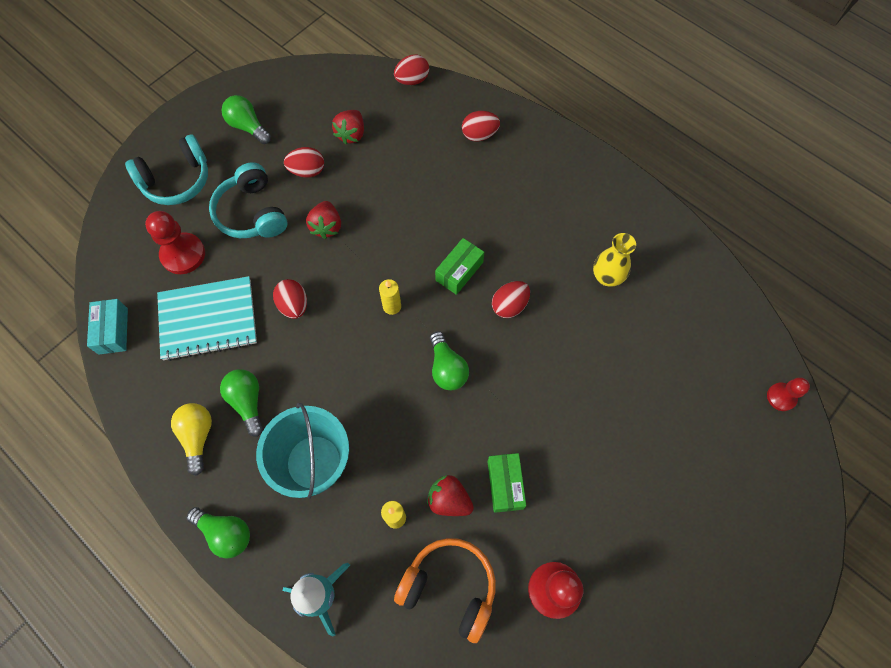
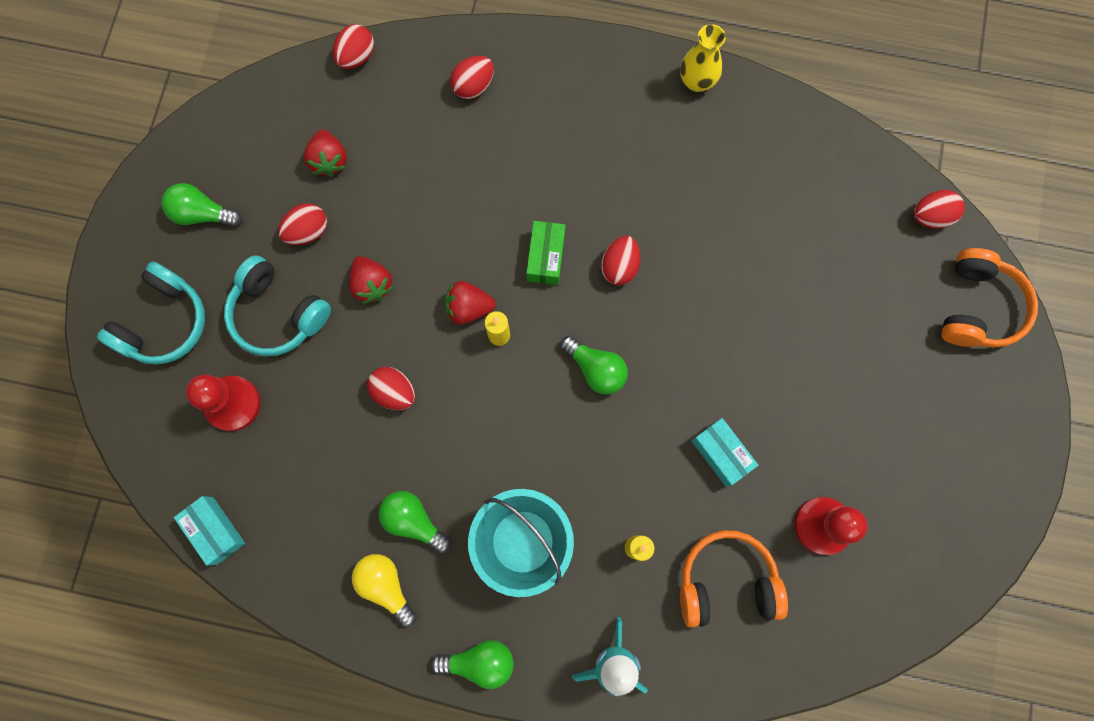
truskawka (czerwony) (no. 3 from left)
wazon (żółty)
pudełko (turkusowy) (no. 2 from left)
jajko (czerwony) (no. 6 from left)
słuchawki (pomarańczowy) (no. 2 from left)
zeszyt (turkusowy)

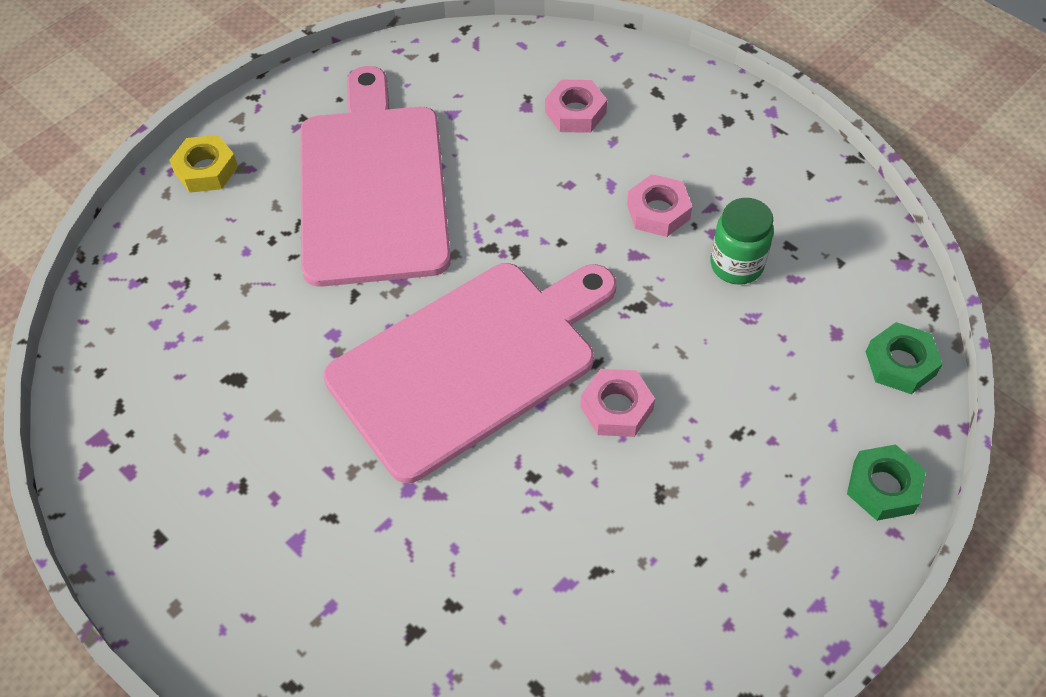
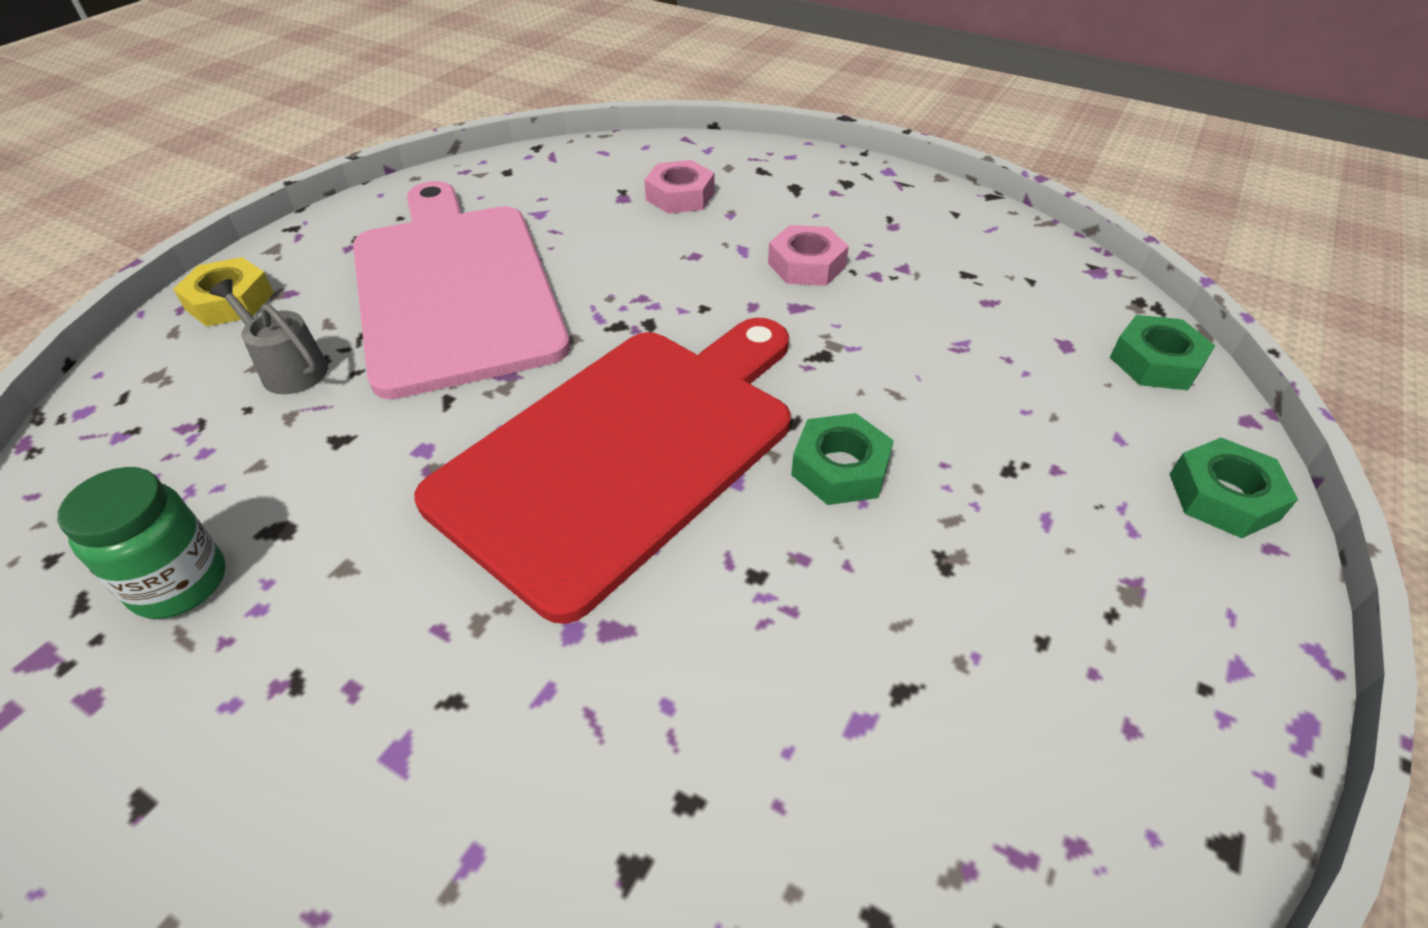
słoik (zielony)
konewka (szary)
deska do krojenia (czerwony)
nakrętka (zielony) (no. 1 from left)

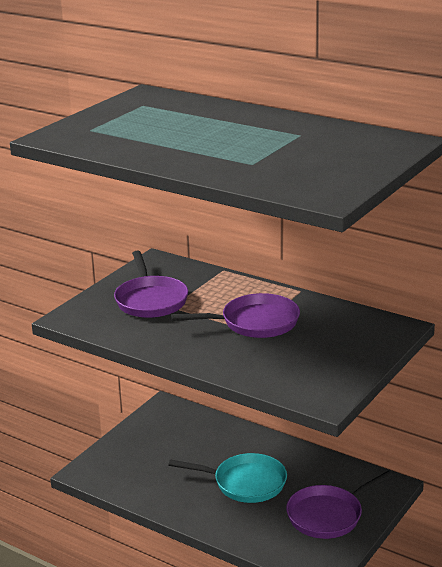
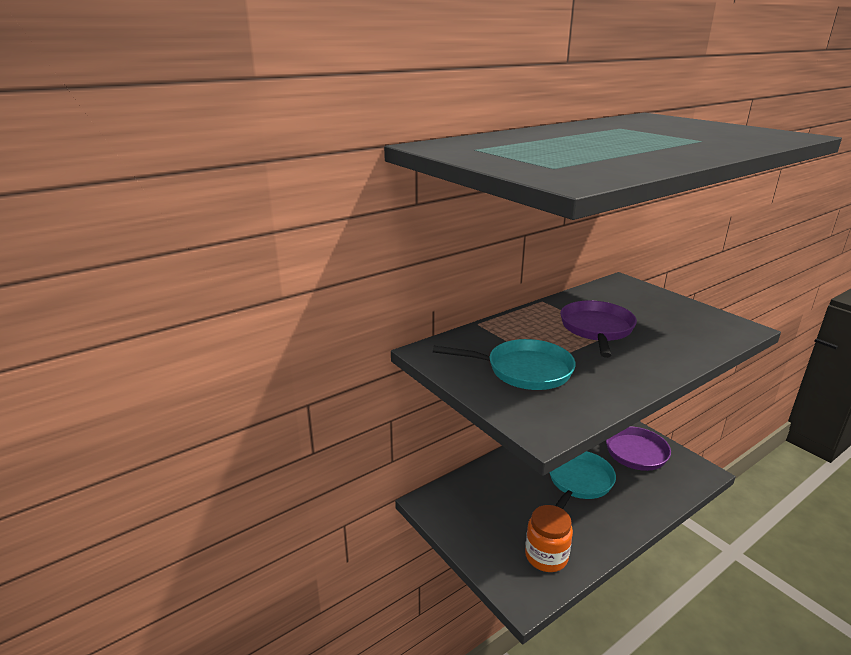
patelnia (turkusowy) (no. 1 from left)
słoik (pomarańczowy)

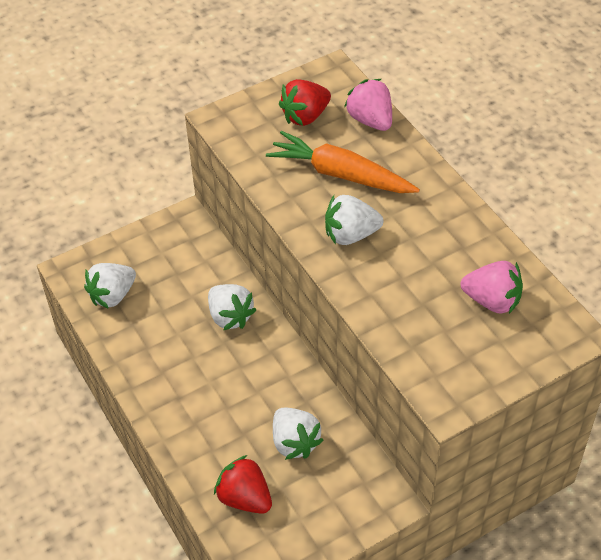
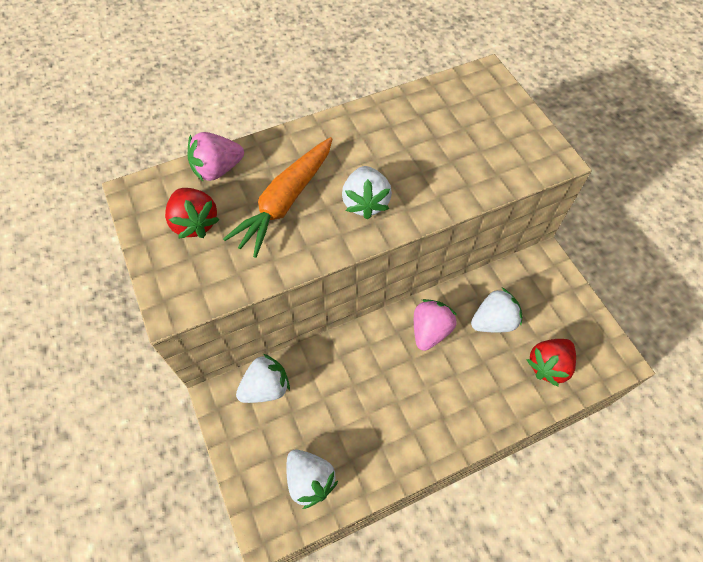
truskawka (biały) (no. 1 from left)
truskawka (różowy) (no. 2 from left)

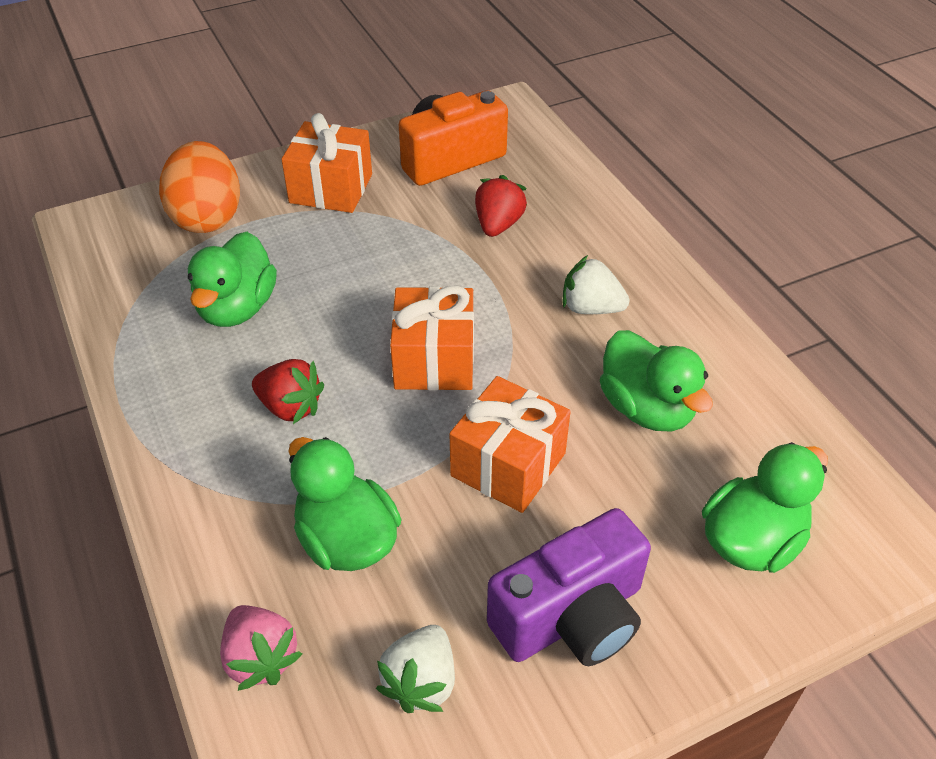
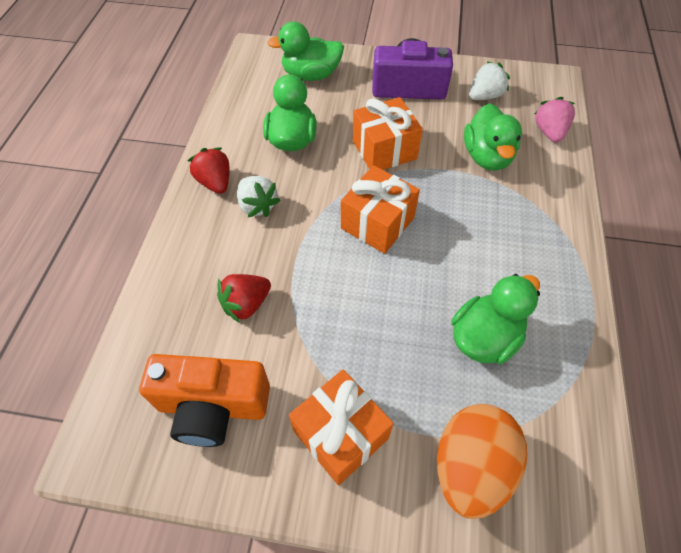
truskawka (czerwony) (no. 1 from left)

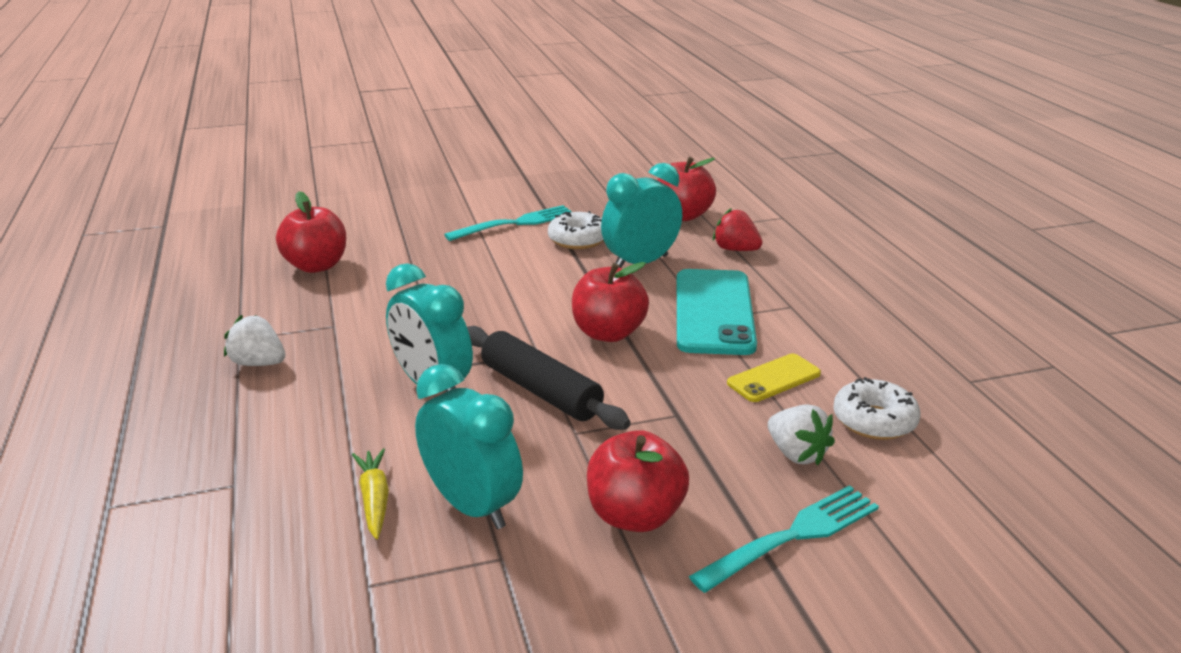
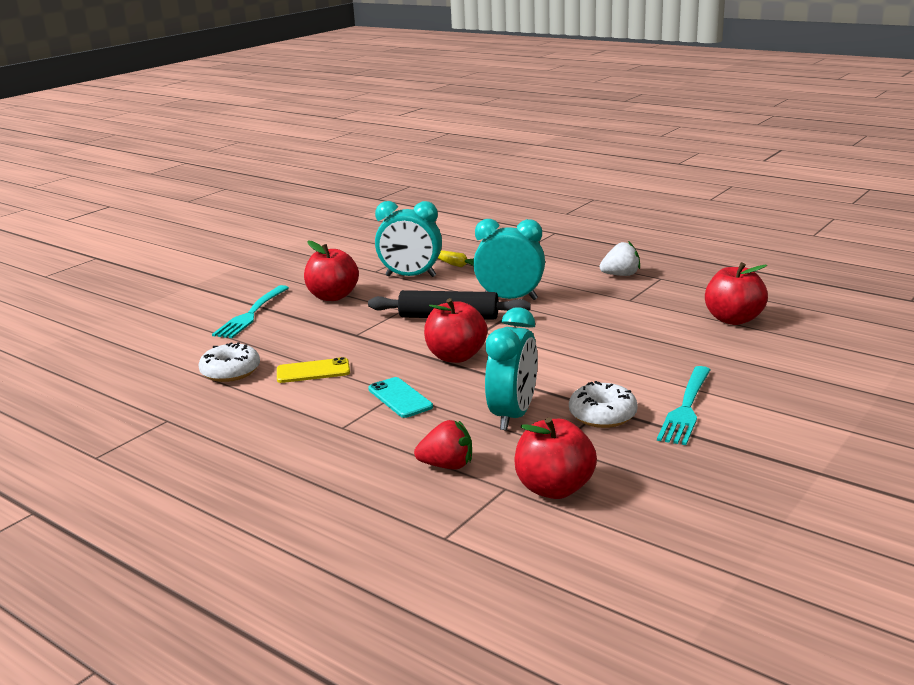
telefon (żółty)
telefon (turkusowy)
truskawka (biały) (no. 2 from left in the first image)

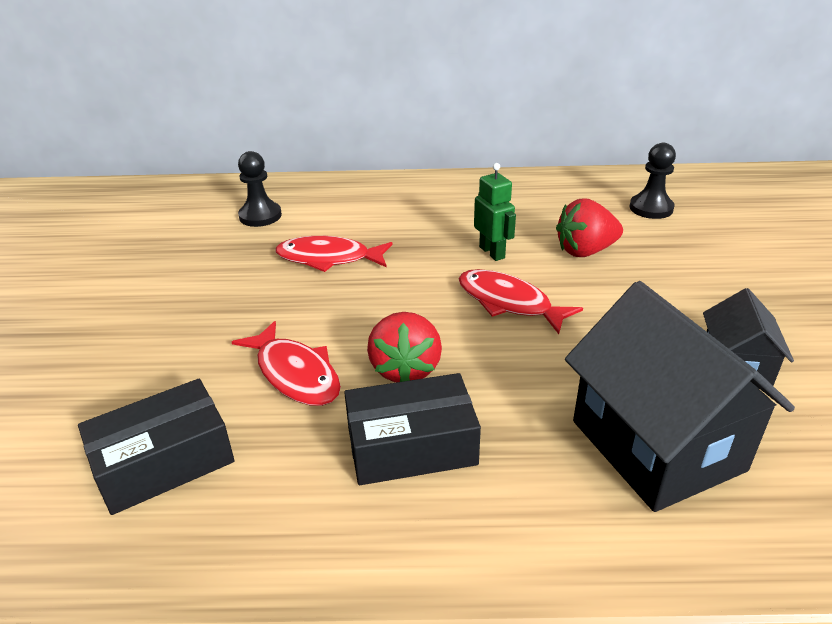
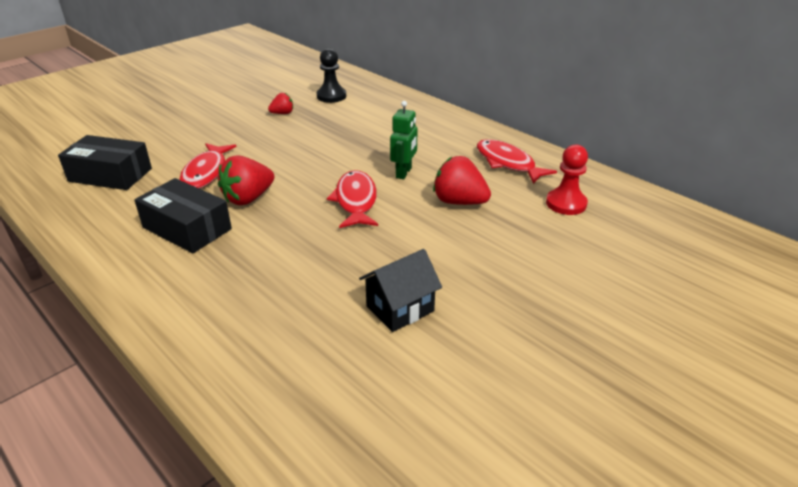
truskawka (czerwony) (no. 2 from left)
ryba (czerwony) (no. 3 from left)
pionek (czerwony)
domek (czarny) (no. 1 from left in the first image)

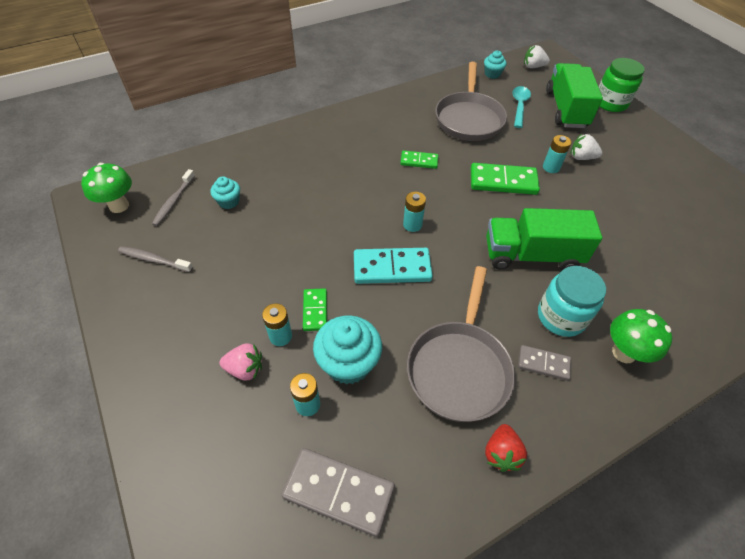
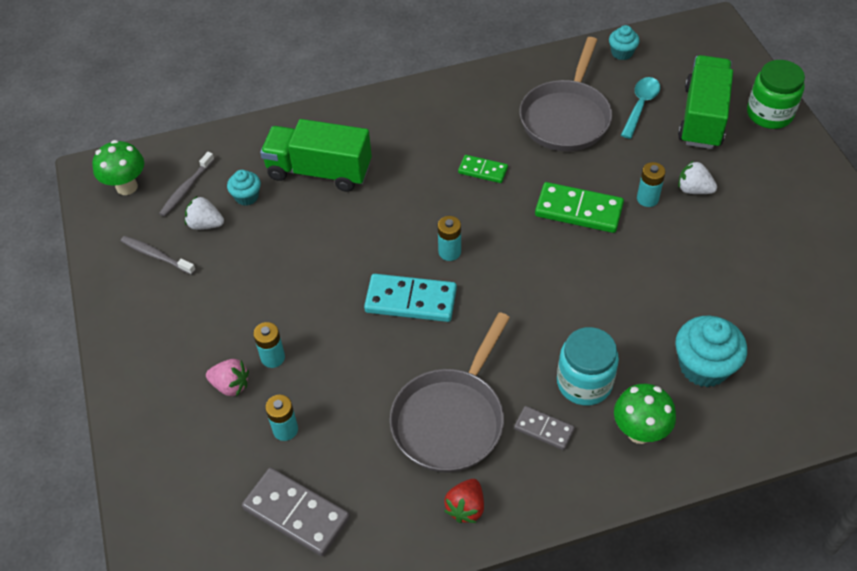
truskawka (biały) (no. 1 from left)
ciężarówka (zielony) (no. 1 from left)
muffinka (turkusowy) (no. 3 from left)
kostka domina (zielony) (no. 1 from left in the first image)

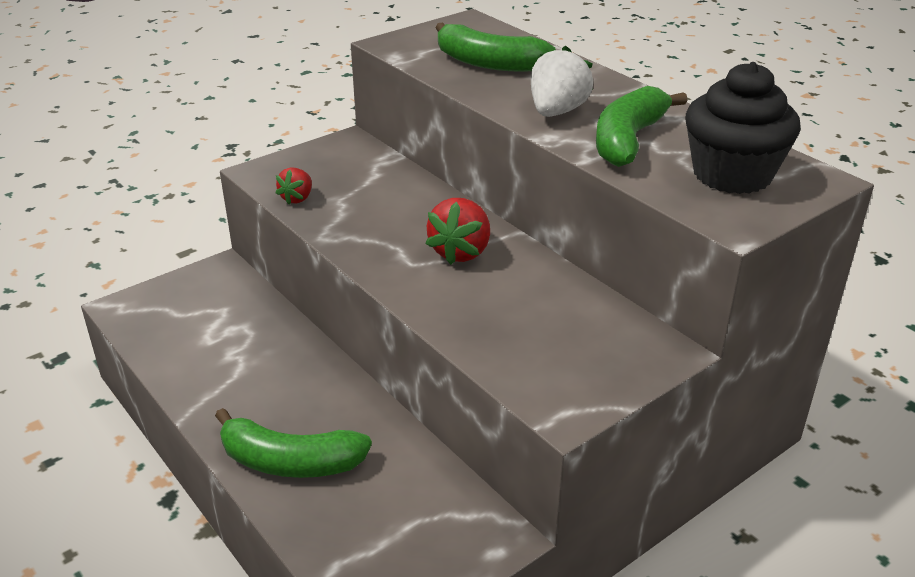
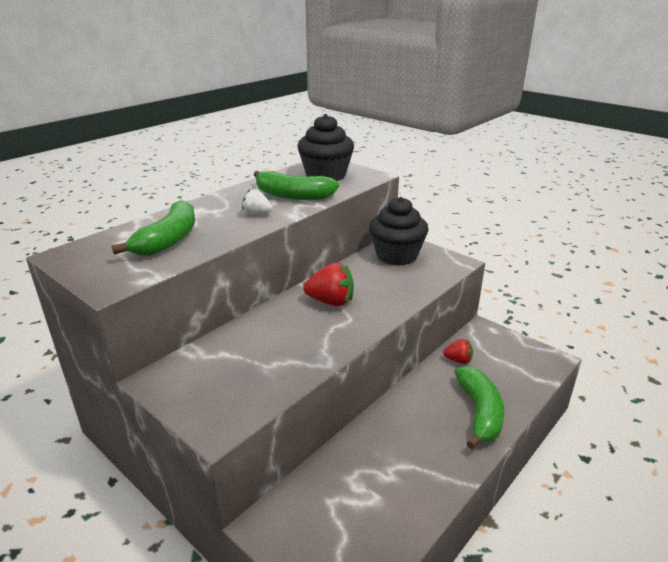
truskawka (biały)
muffinka (czarny) (no. 2 from left)
truskawka (czerwony) (no. 2 from left)

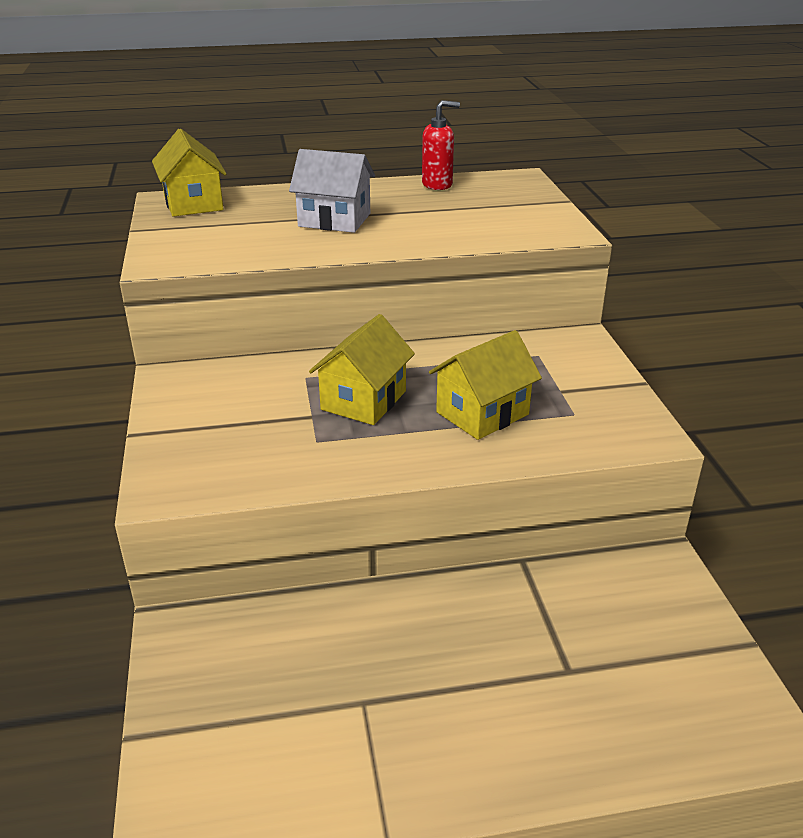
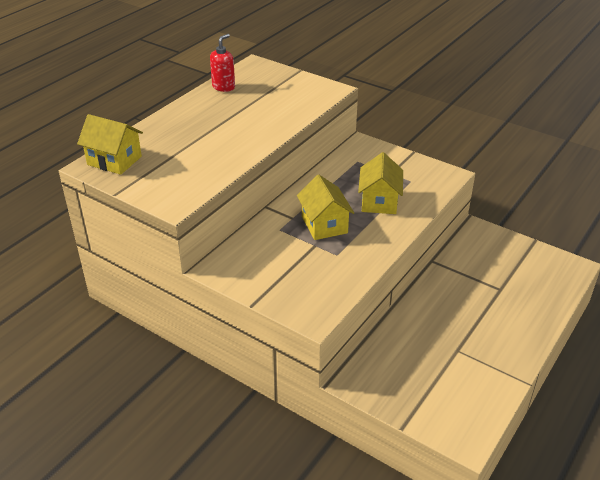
domek (biały)

